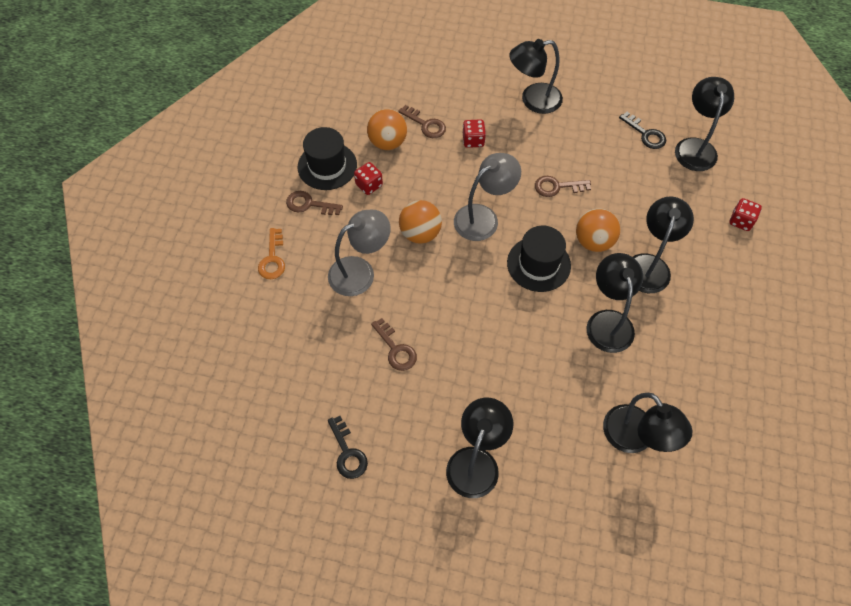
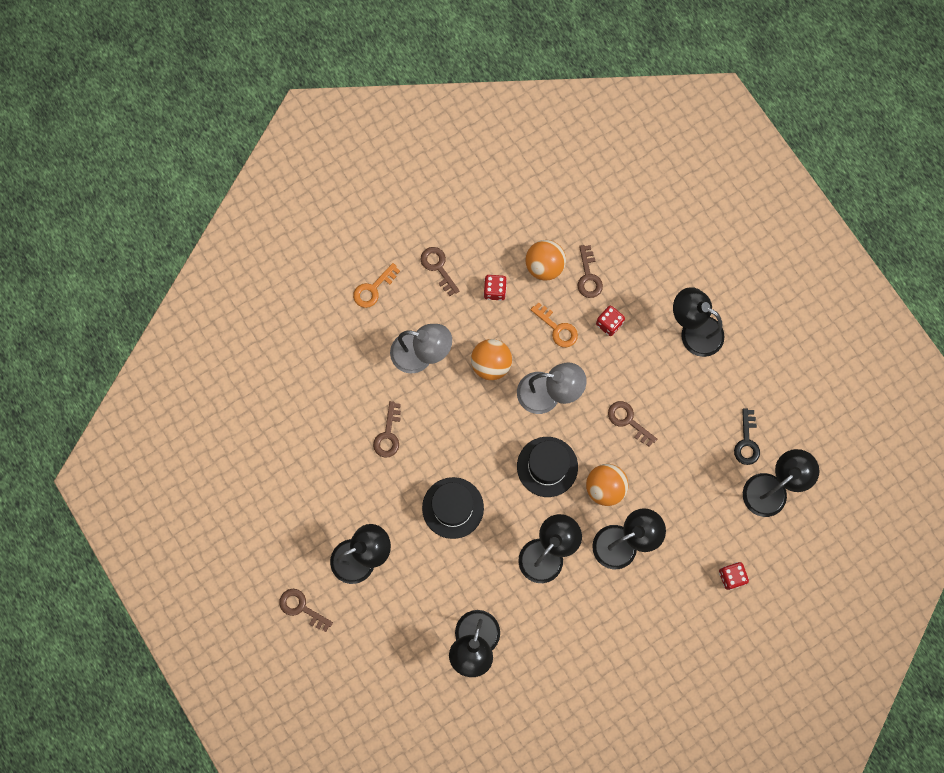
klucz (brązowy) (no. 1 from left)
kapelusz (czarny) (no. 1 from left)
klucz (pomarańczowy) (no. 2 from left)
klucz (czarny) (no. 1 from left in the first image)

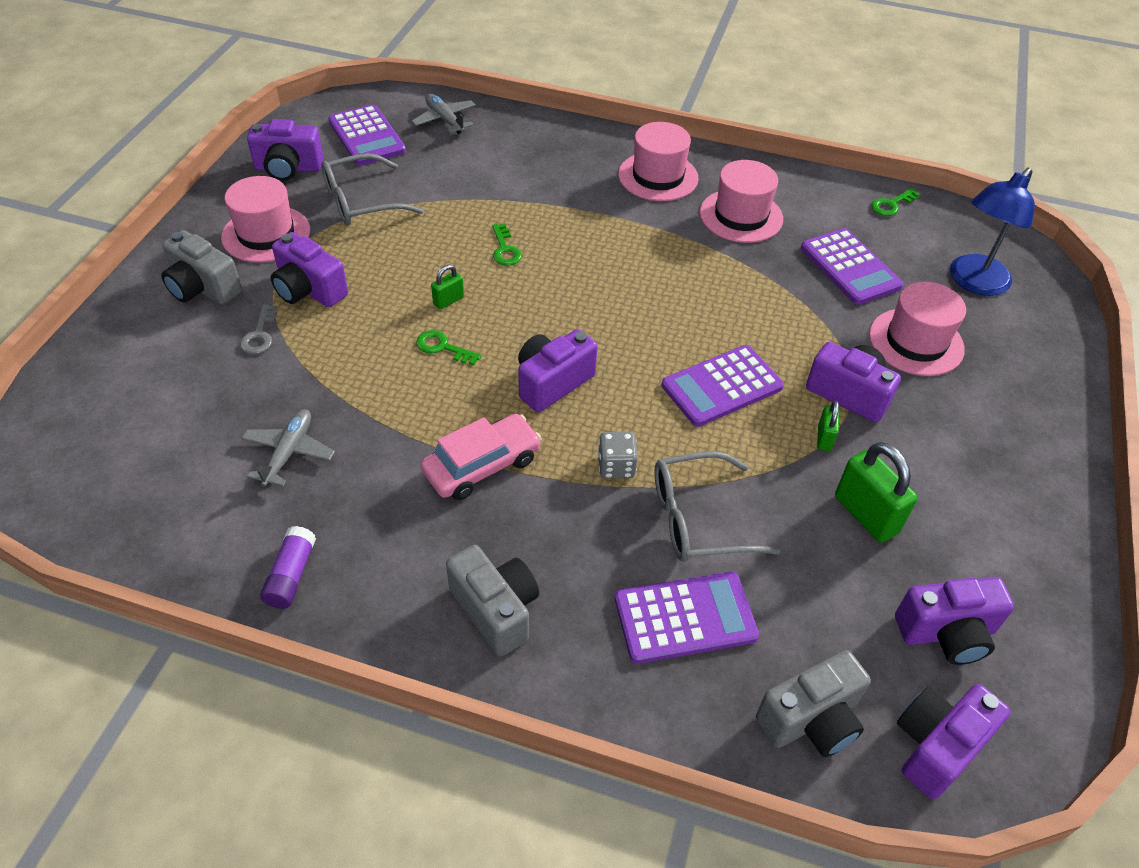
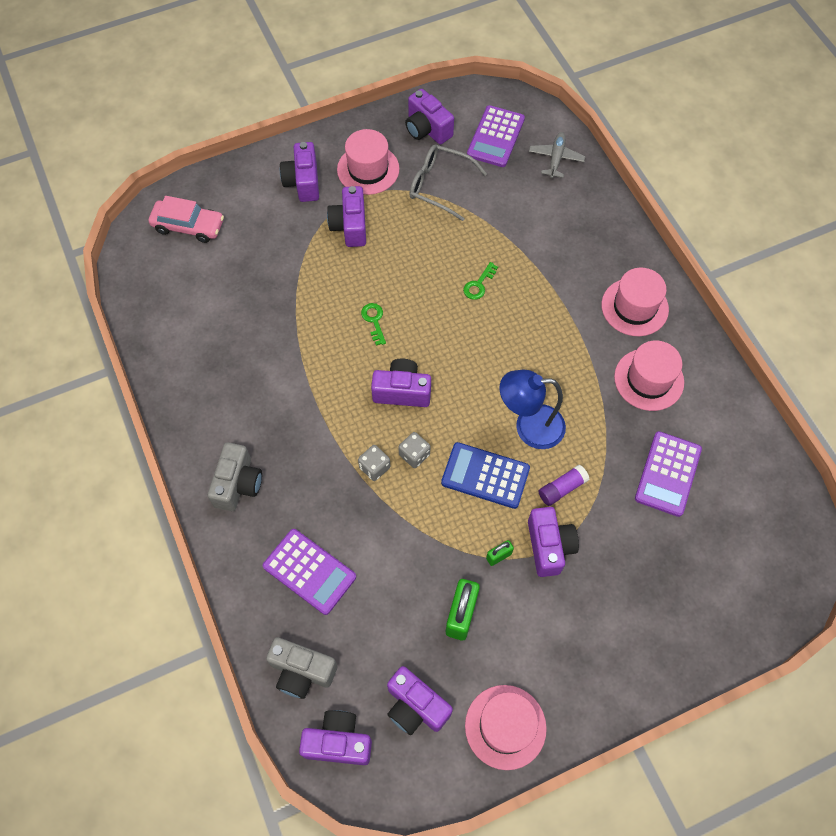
samochód (różowy)
aparat fotograficzny (fioletowy) (no. 1 from left)
kostka do gry (szary) (no. 2 from left)
kalkulator (niebieski)
kapelusz (różowy) (no. 2 from left)
lampka (niebieski)
klej w sztyfcie (fioletowy)
klucz (szary)
samolot (szary) (no. 1 from left in the first image)
kłódka (zielony) (no. 1 from left in the first image)
okulary (szary) (no. 2 from left in the first image)
klucz (zielony) (no. 3 from left in the first image)

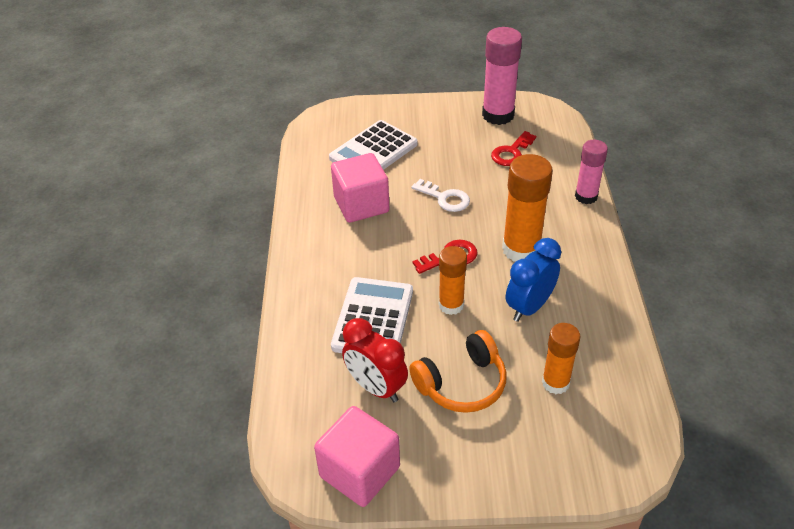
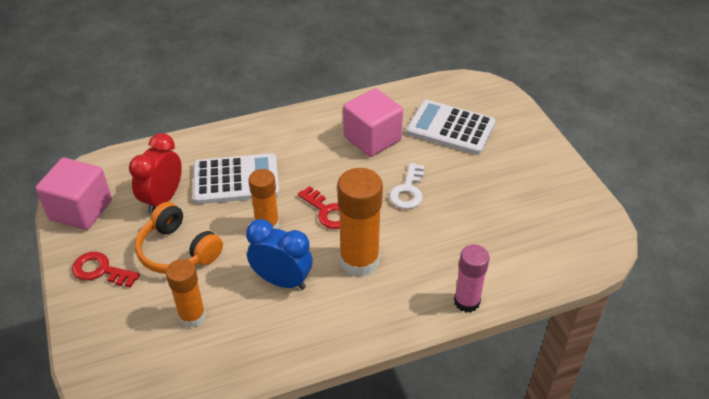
klucz (czerwony) (no. 1 from left)
klej w sztyfcie (różowy) (no. 1 from left in the first image)

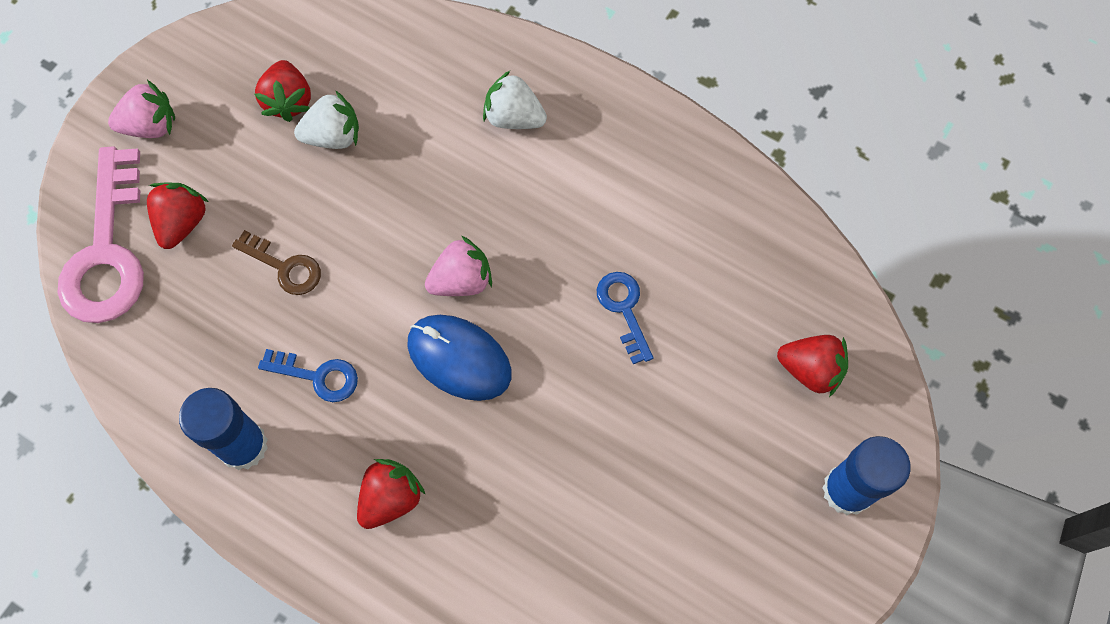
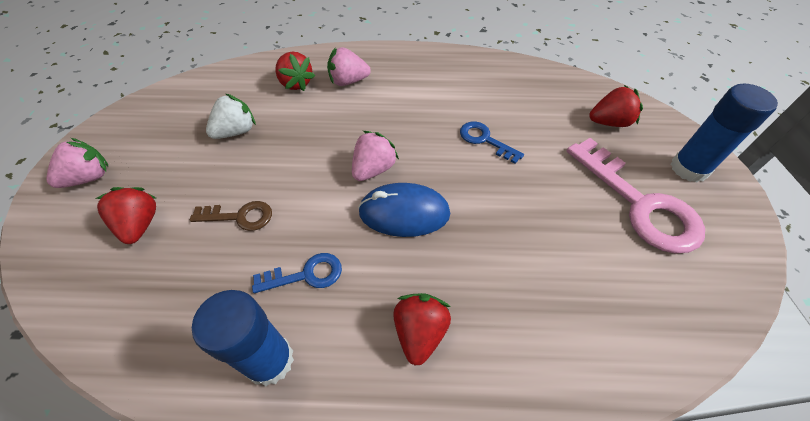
truskawka (czerwony) (no. 2 from left)
truskawka (różowy) (no. 2 from left)
klucz (różowy)

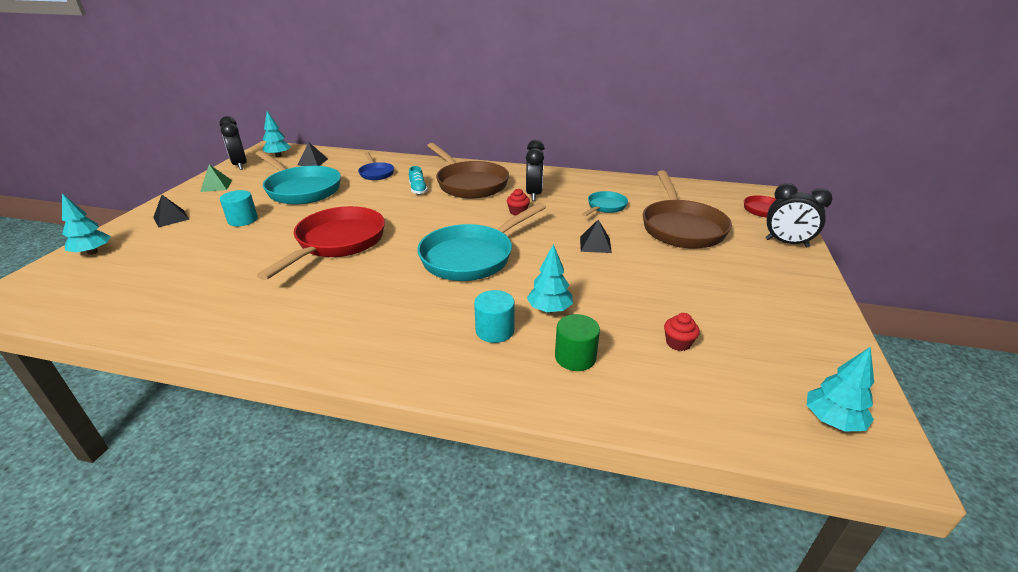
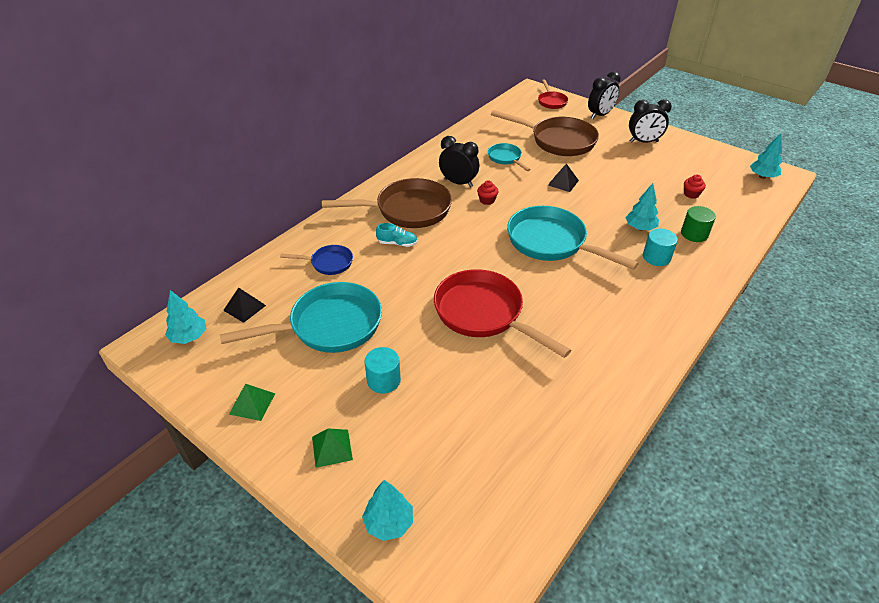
piramida (zielony) (no. 2 from left)
patelnia (turkusowy) (no. 3 from left)
budzik (czarny) (no. 3 from left)

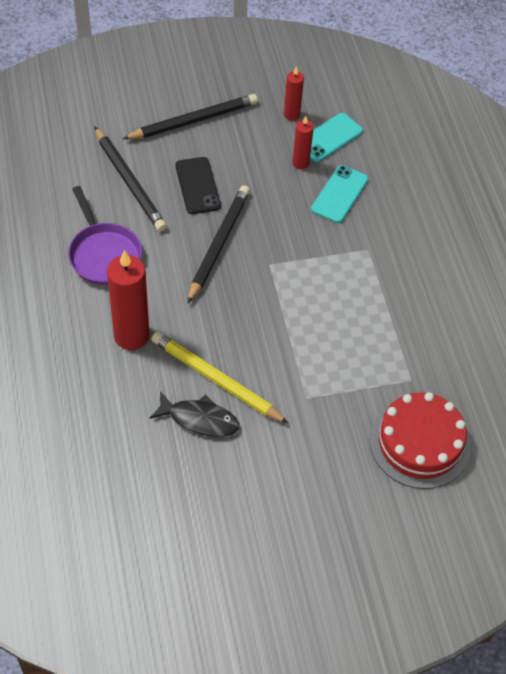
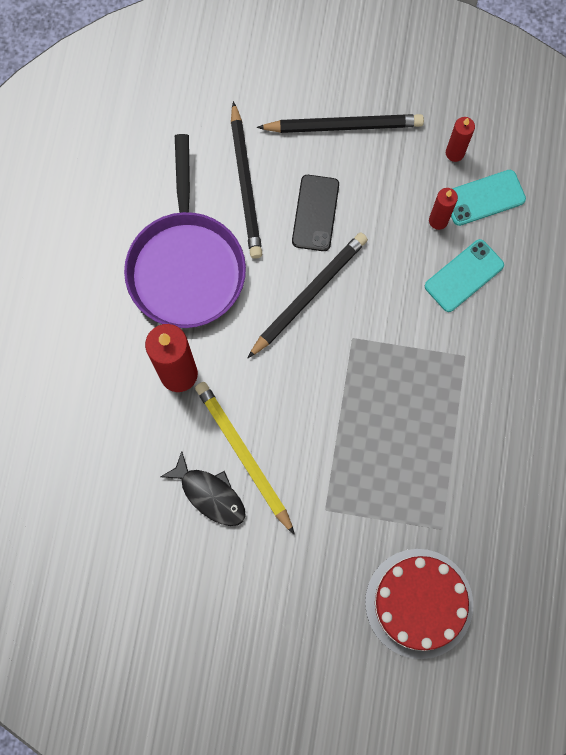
patelnia (fioletowy)

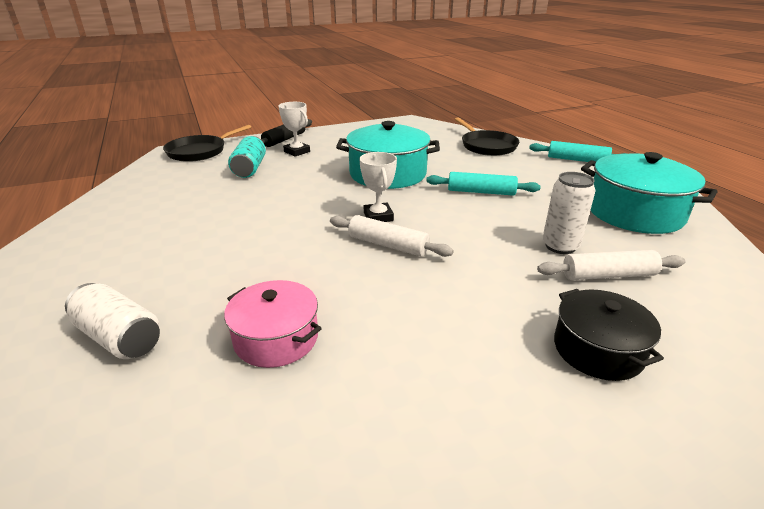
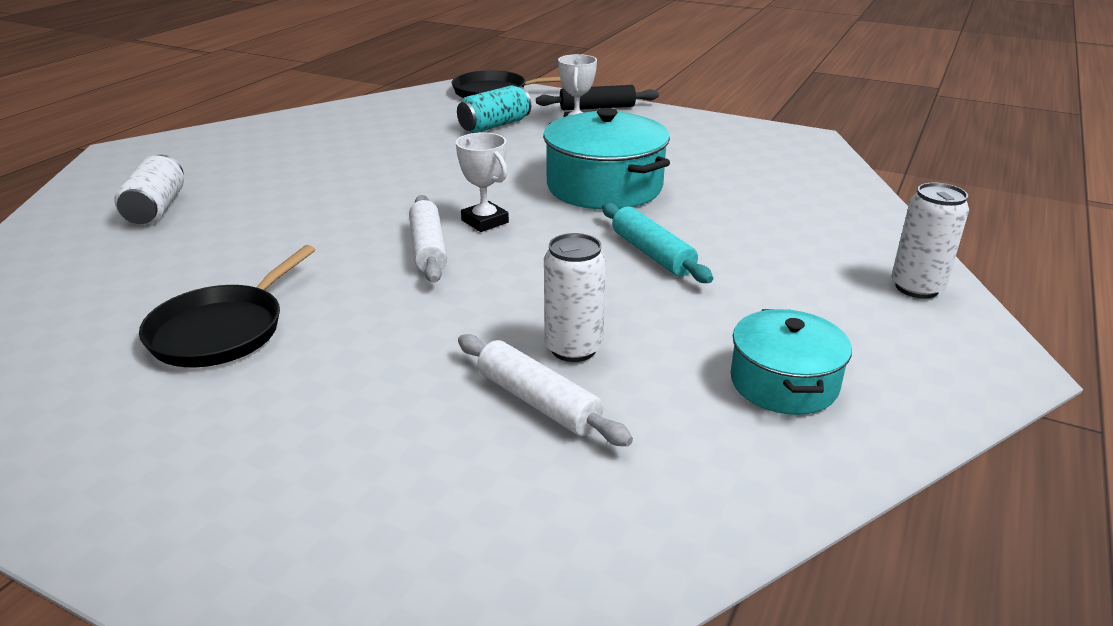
patelnia (czarny) (no. 1 from left)
puchar (biały) (no. 1 from left)
garnek (turkusowy) (no. 2 from left)
puszka (biały) (no. 3 from left)
garnek (różowy)
garnek (czarny)

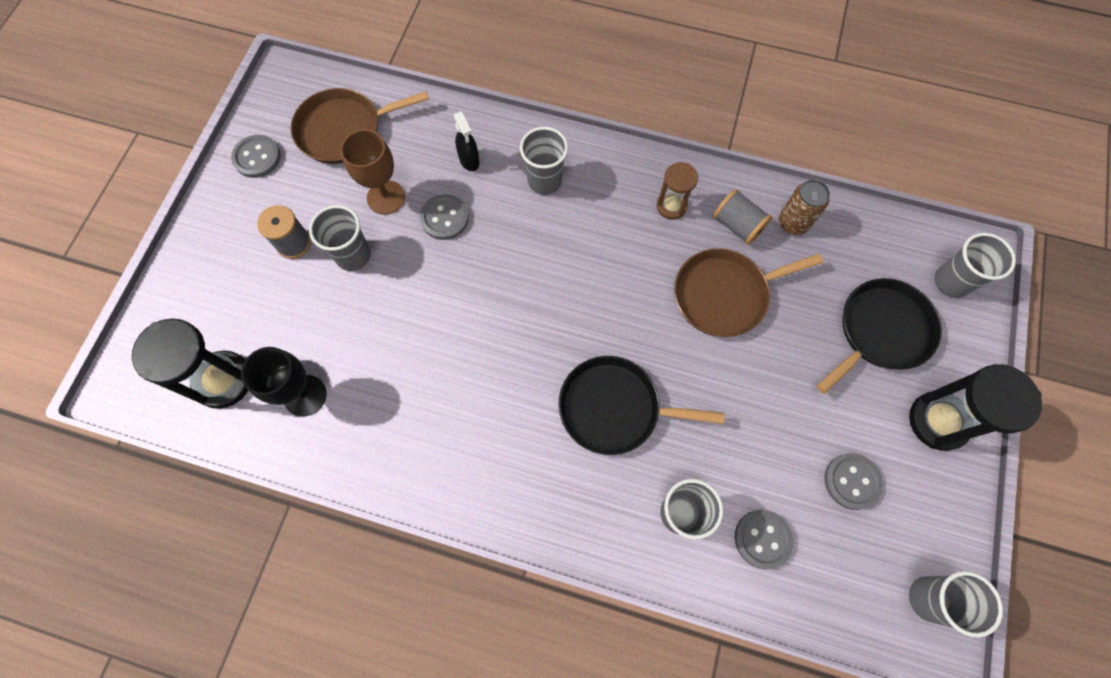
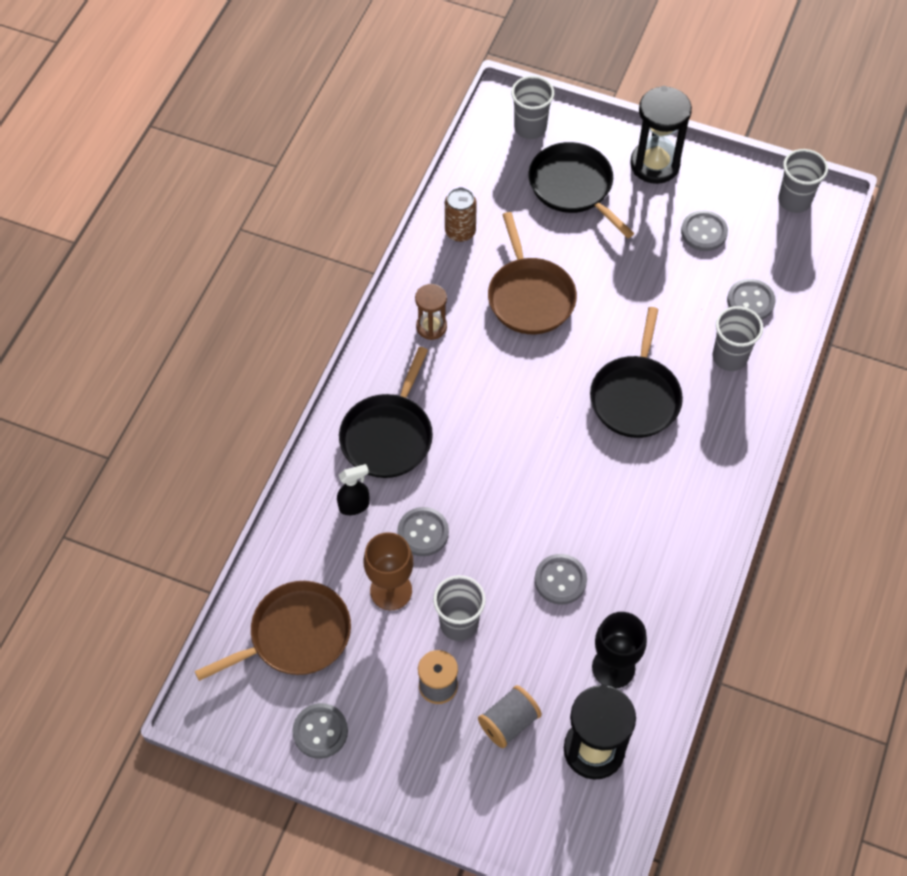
patelnia (brązowy) (no. 1 from left)
patelnia (czarny) (no. 1 from left)
szpulka (szary) (no. 2 from left)
guzik (szary) (no. 3 from left)

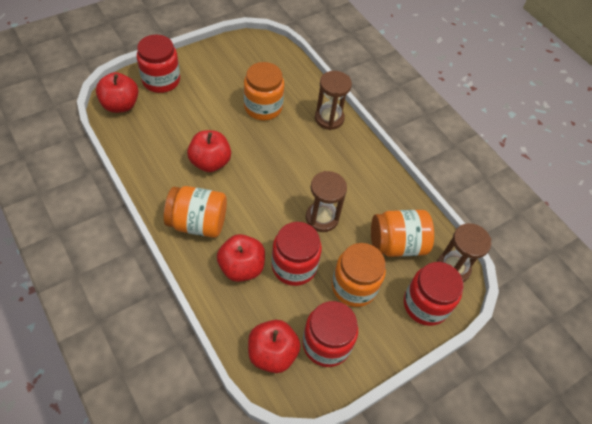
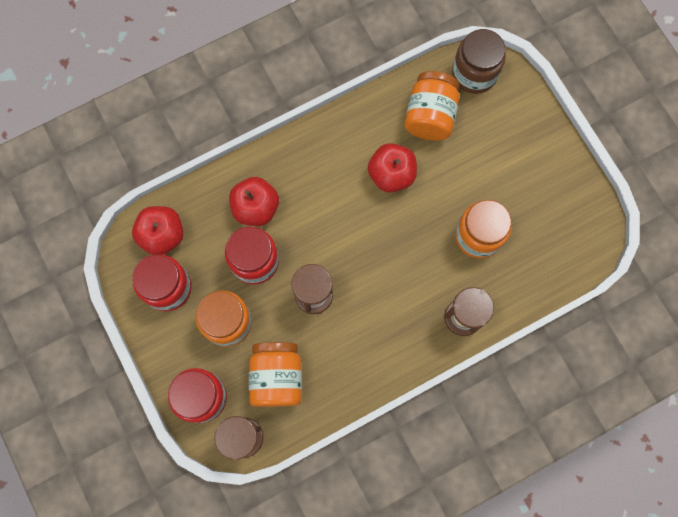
słoik (pomarańczowy) (no. 3 from left)
słoik (brązowy)
słoik (czerwony) (no. 1 from left in the first image)

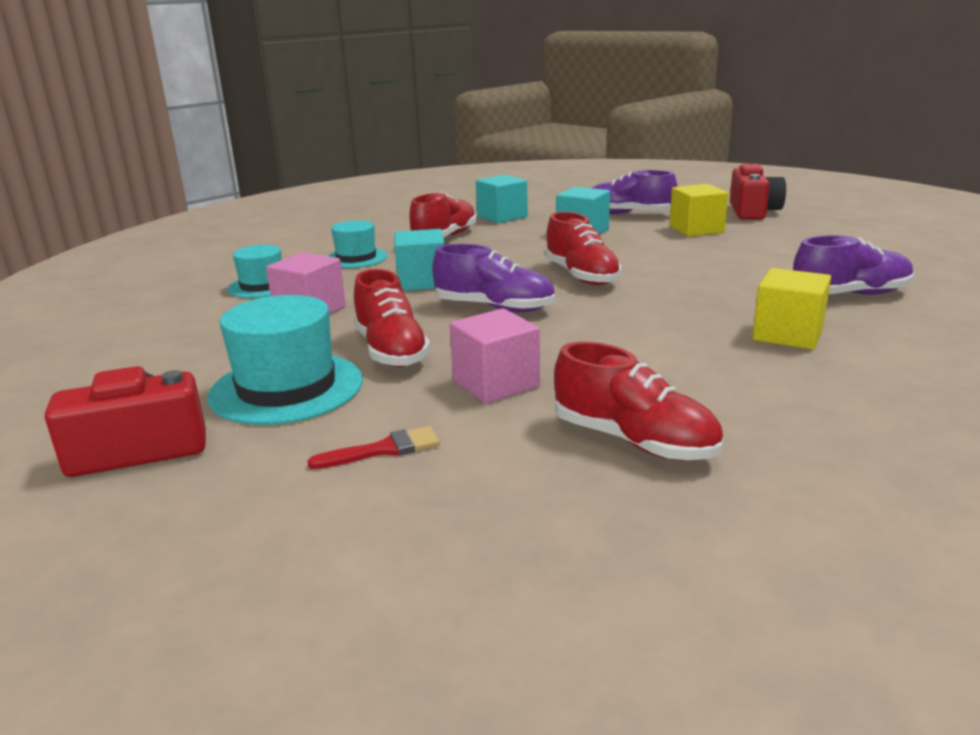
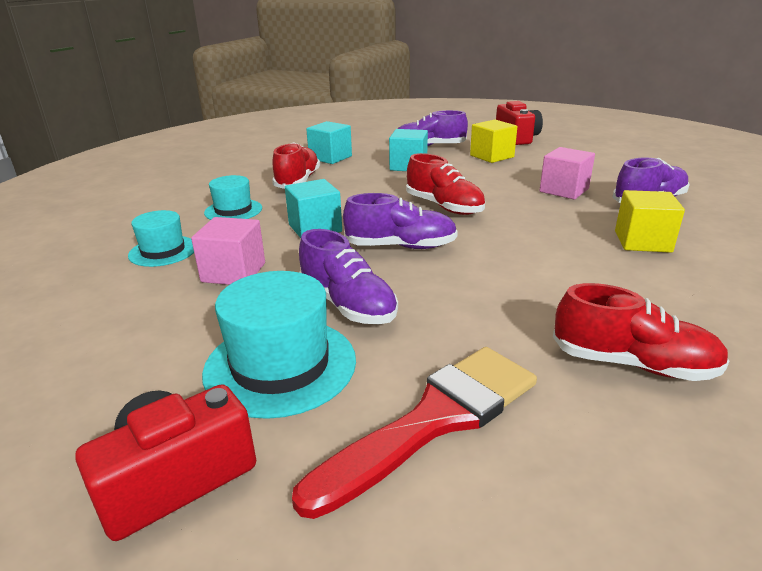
pędzel (czerwony)
but (fioletowy) (no. 1 from left)
sześcian (różowy) (no. 2 from left)

